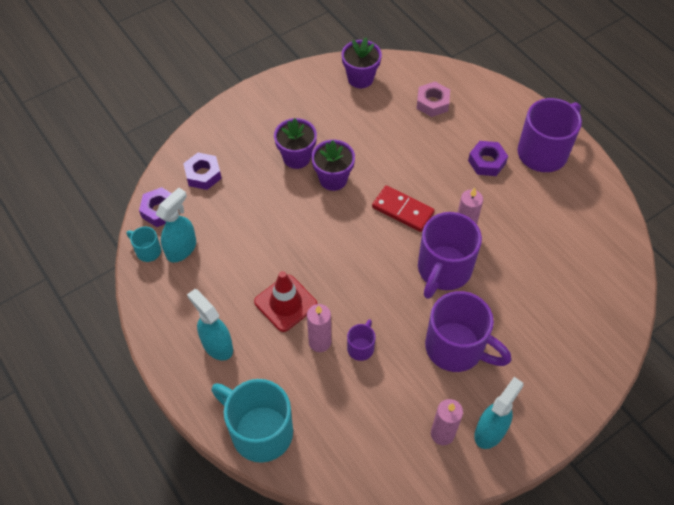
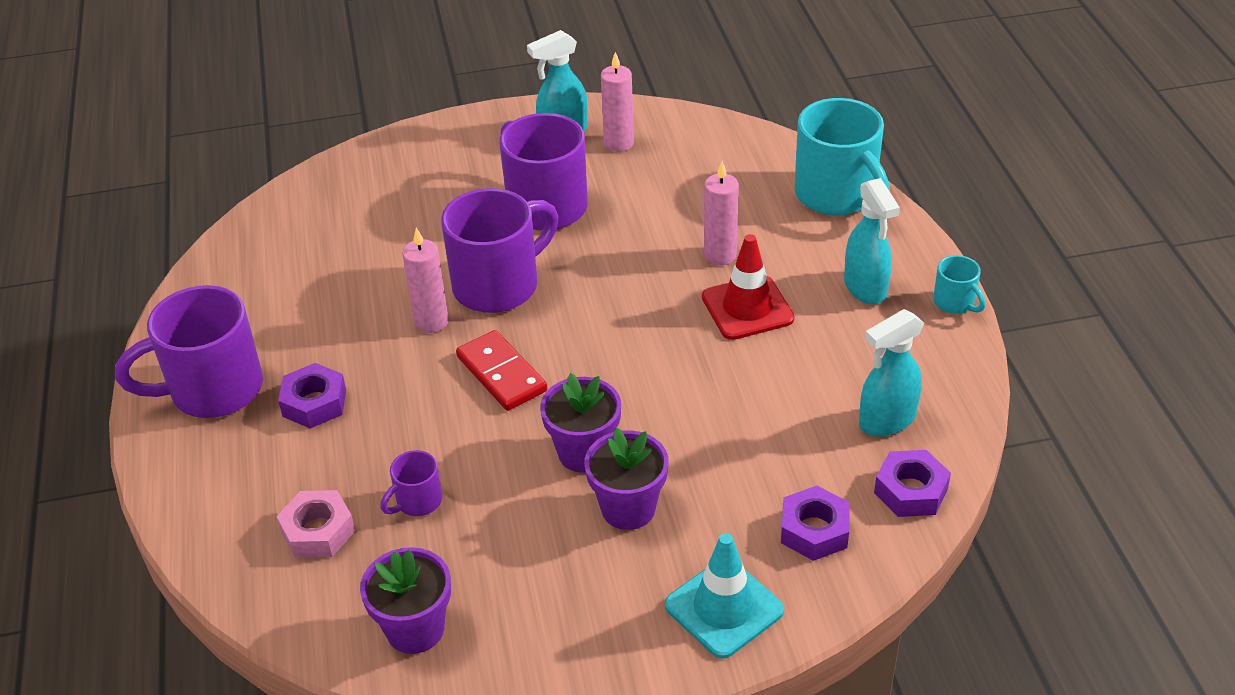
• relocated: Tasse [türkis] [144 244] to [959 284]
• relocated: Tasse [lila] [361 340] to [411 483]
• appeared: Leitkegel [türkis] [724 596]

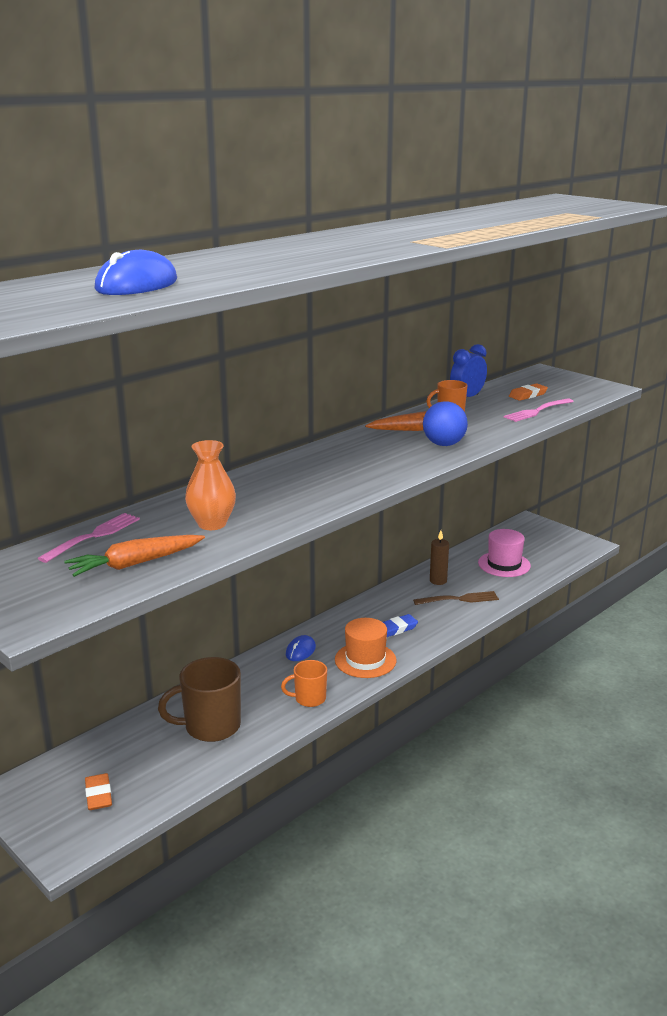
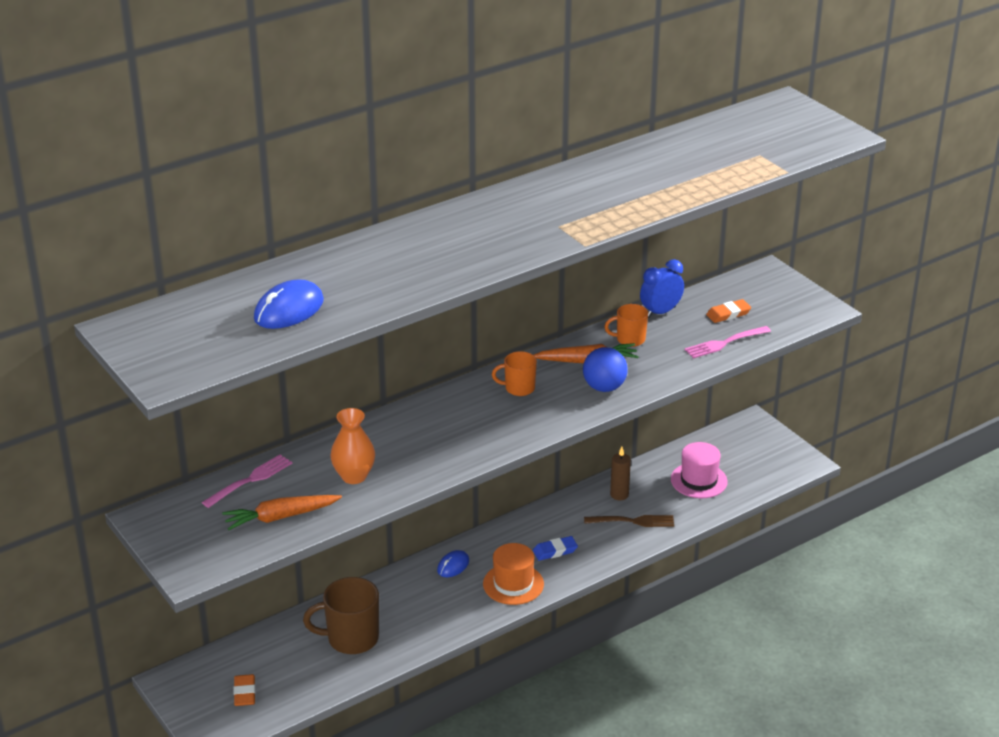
• relocated: Tasse [orange] [304 683] to [514 373]

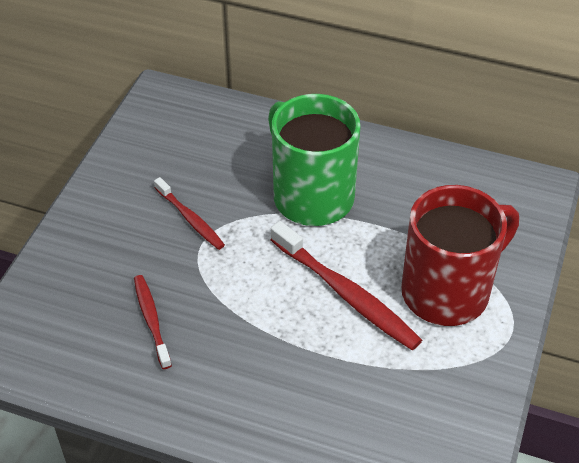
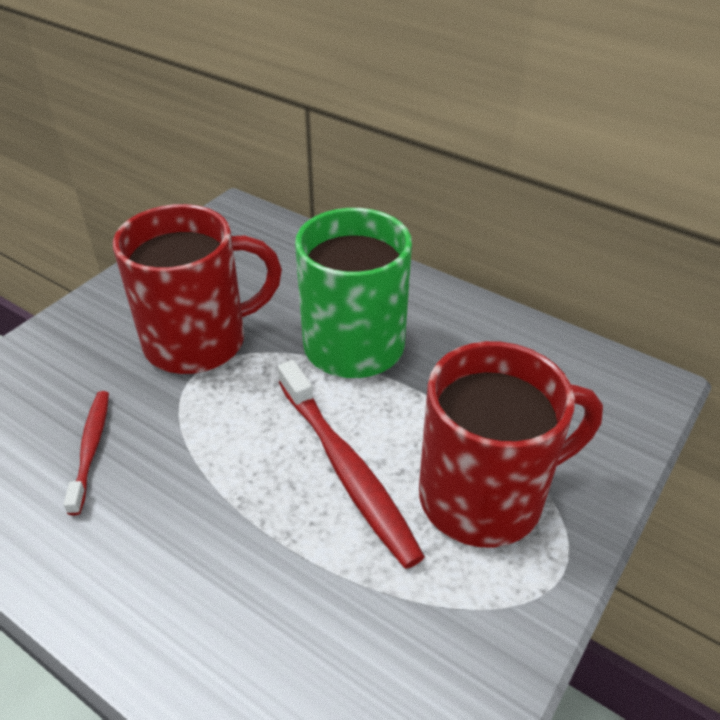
• exchanged: Zahnbürste [rot] [189 213] to Tasse [rot] [197 289]

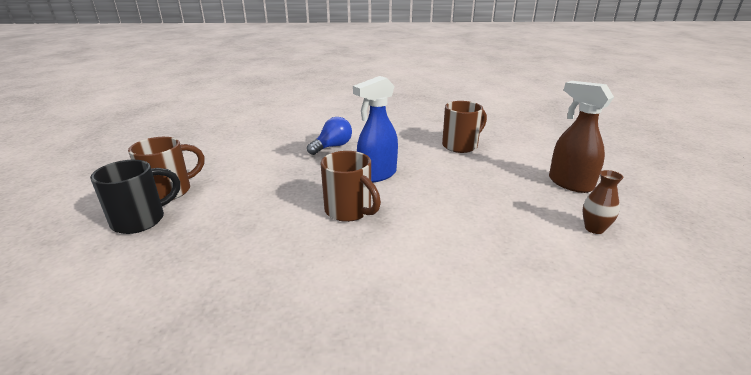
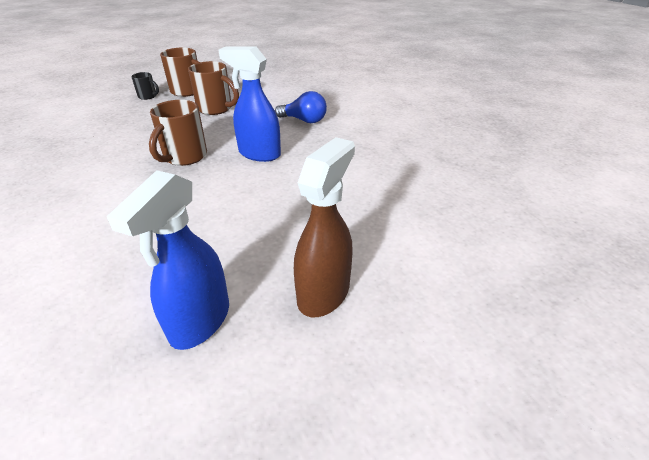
• relocated: Tasse [braun] [464 127] to [213 88]
• size: Tasse [schwarz] [135 197] = [145 86] x0.55
• exchanged: Vase [braun] [603 202] to Sprühflasche [blau] [168 260]

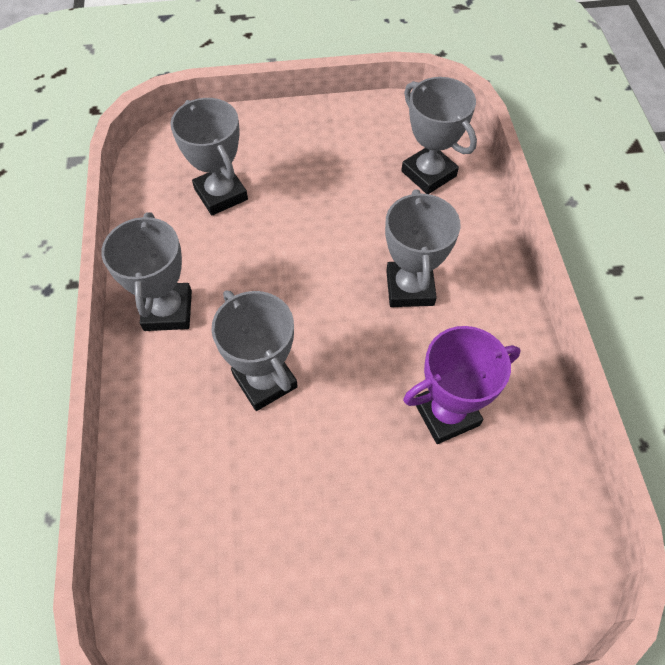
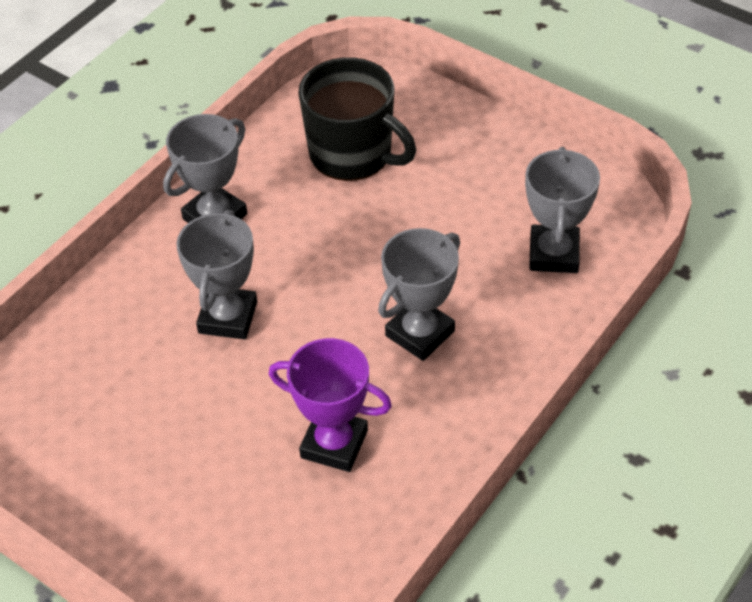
• exchanged: Pokal [grau] [209 156] to Tasse [schwarz] [357 119]

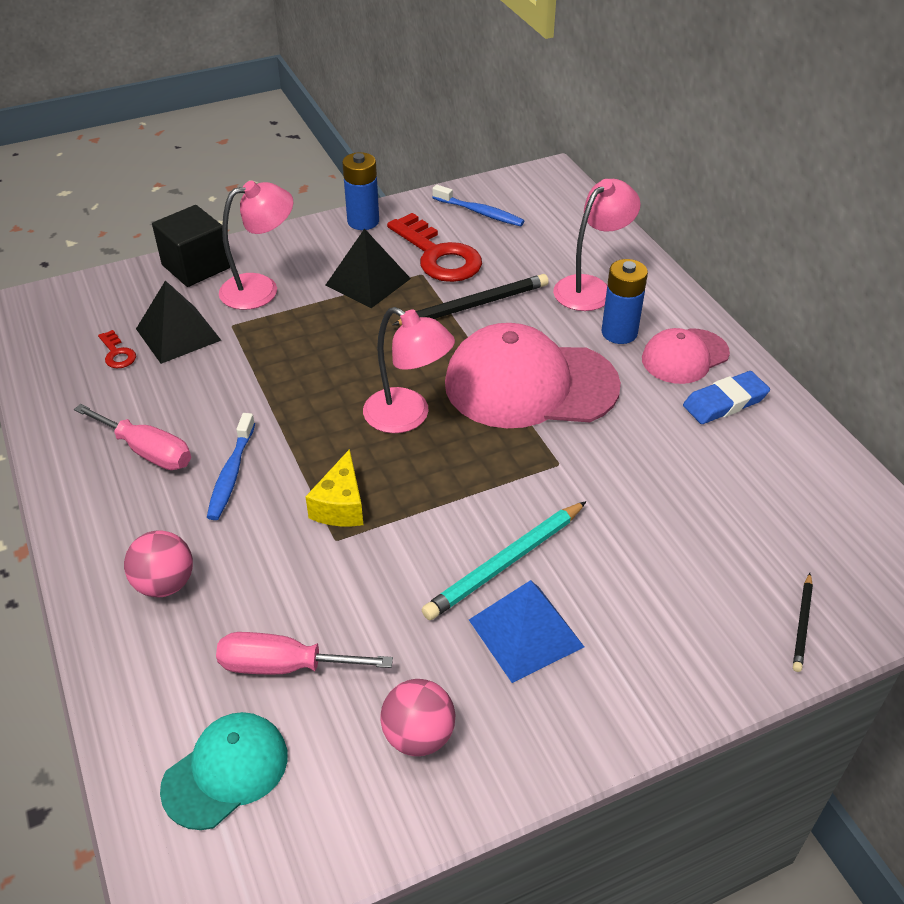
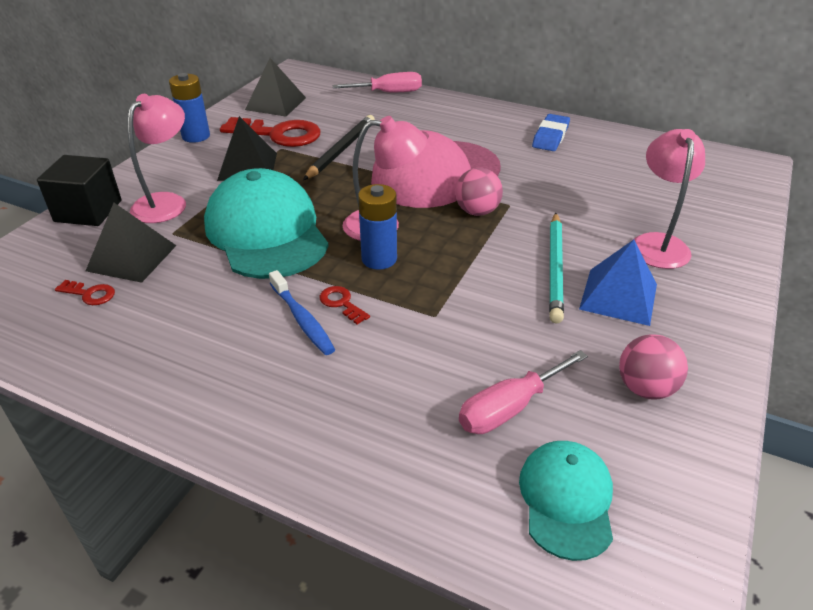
• relocated: Lampe [rosa] [597 245] to [669 199]
• exchanged: Zahnbürste [blau] [478 205] to Pyramide [schwarz] [275 87]
• relocated: Batterie [blau] [625 301] to [377 227]
• missing: Kappe [rosa] [686 356]
• relocated: Schraubenzieher [rosa] [132 437] to [377 82]
• missing: Käse [gelb] [334 487]
• relocated: Ball [rosa] [158 563] to [479 192]
• missing: Bleistift [schwarz] [803 622]
• appeared: Kappe [türkis] [266 223]
• appeared: Schlüssel [rot] [345 305]

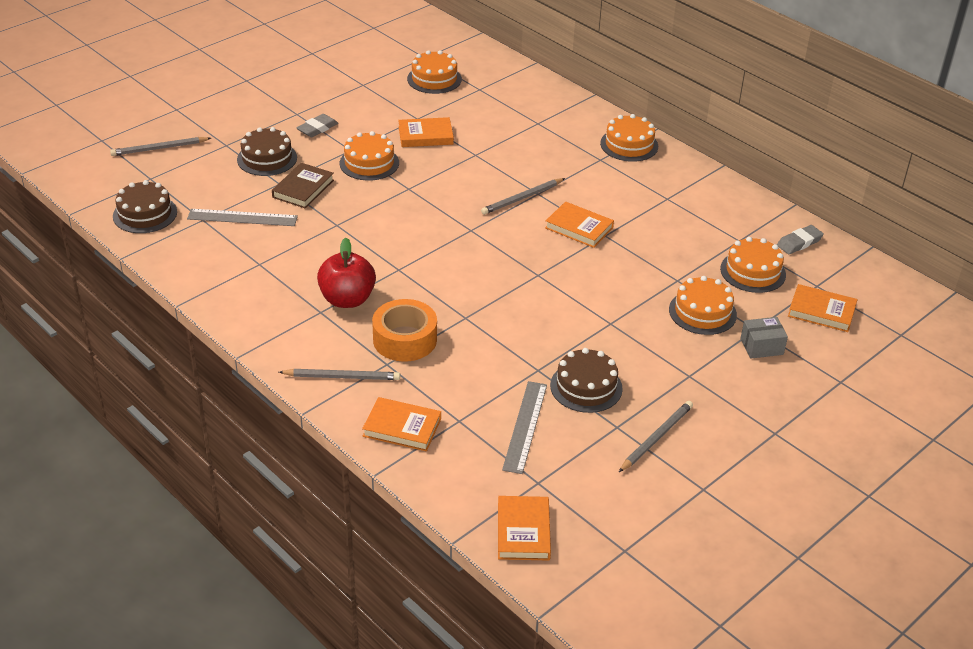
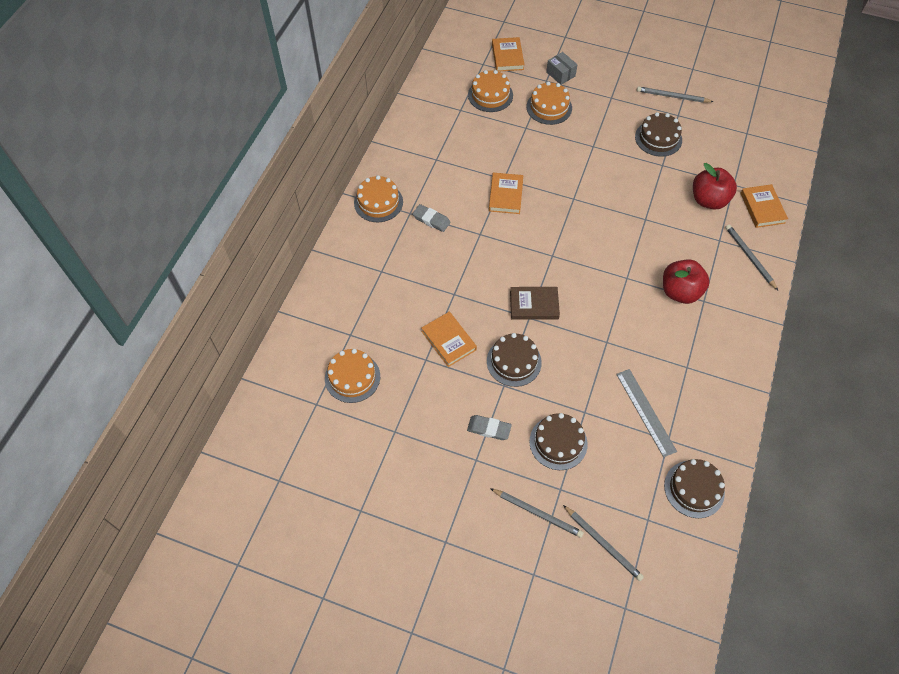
• colour: Kuchen [orange] [369 156] to Kuchen [braun] [514 360]
• relocated: Buch [braun] [303 185] to [535 303]
• relocated: Bleistift [grau] [523 196] to [537 513]
• relocated: Radiergummi [grau] [800 239] to [431 218]
• missing: Klebeband [orange] [404 330]
• missing: Lineal [grau] [524 427]
• missing: Buch [orange] [524 528]
• appeared: Apfel [rot] [715 186]

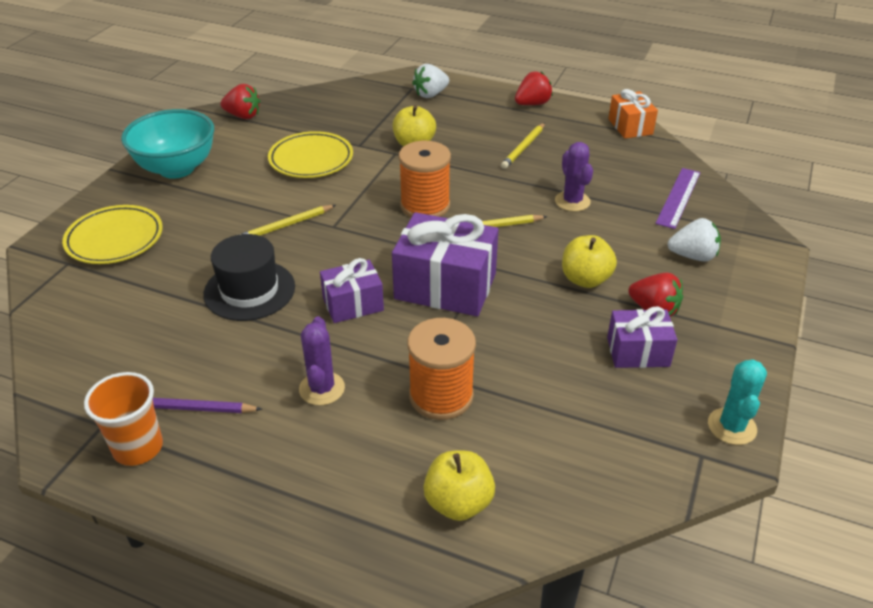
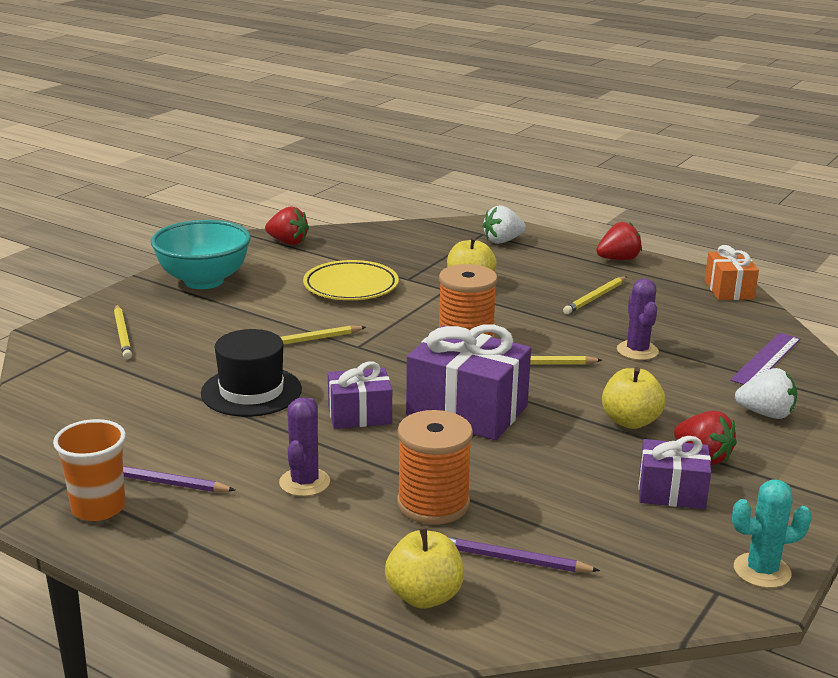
• exchanged: Teller [gelb] [112 234] to Bleistift [gelb] [123 332]
• spun: Kaktus [türkis] [737 402] = [772 533] 60 degrees clockwise
• appeared: Bleistift [lila] [524 554]

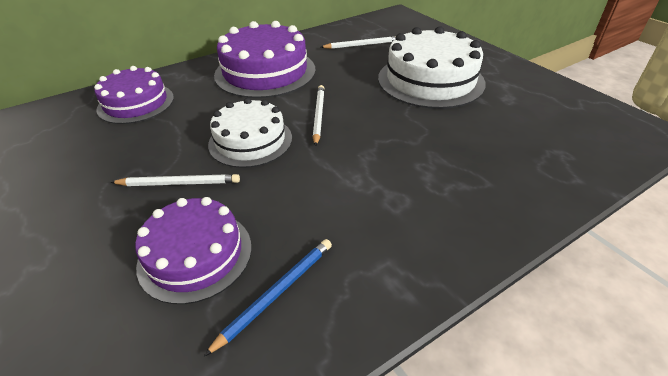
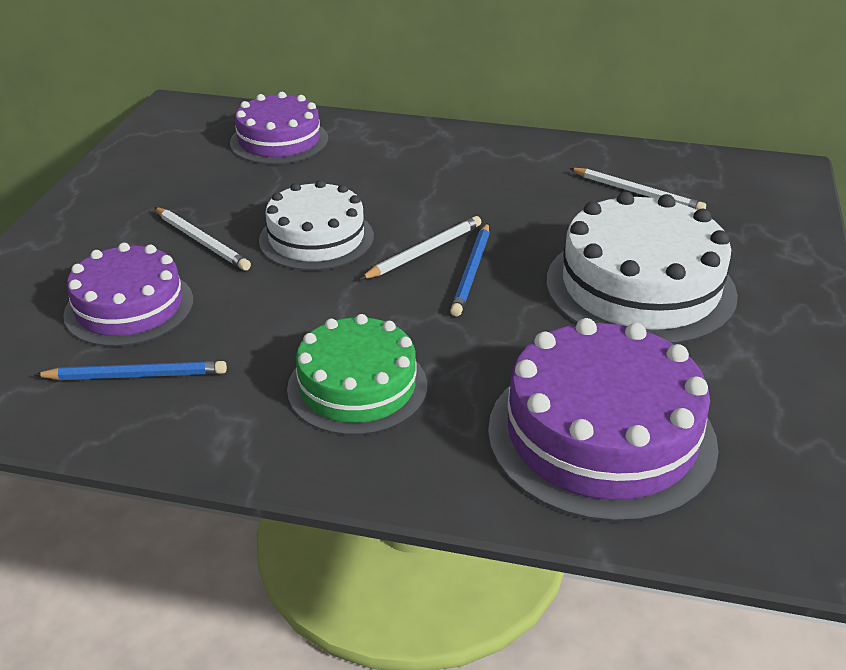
• relocated: Kuchen [lila] [265 59] to [603 420]
• appeared: Bleistift [blau] [469 269]
• appeared: Kuchen [grün] [357 374]

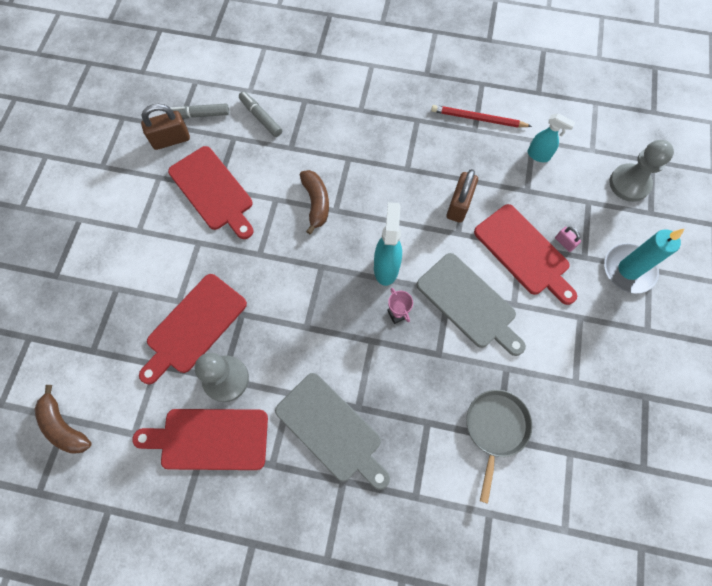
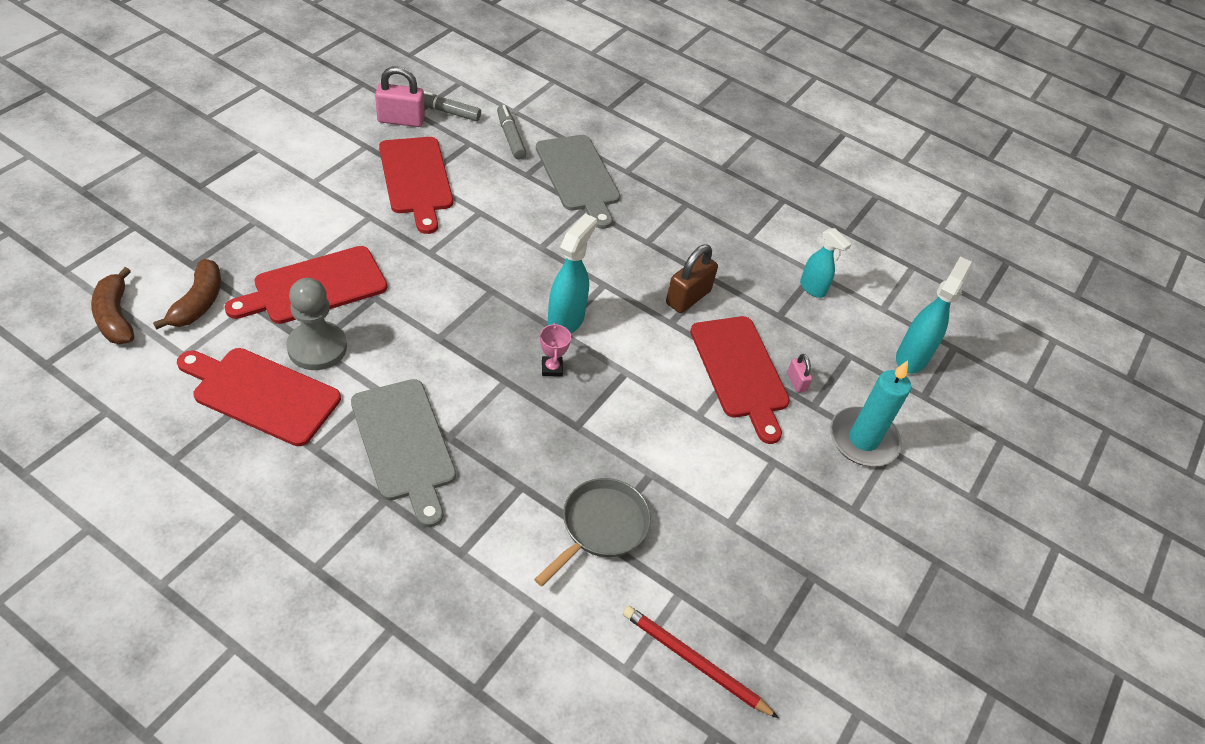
• colour: Vorhängeschloss [braun] [165 127] to Vorhängeschloss [rosa] [400 96]
• relocated: Bleistift [rot] [481 116] to [701 662]
• exchanged: Bauer [grau] [641 171] to Sprühflasche [türkis] [934 315]
• relocated: Banane [braun] [314 202] to [187 294]
• relocated: Schneidebrett [grau] [471 304] to [578 182]

